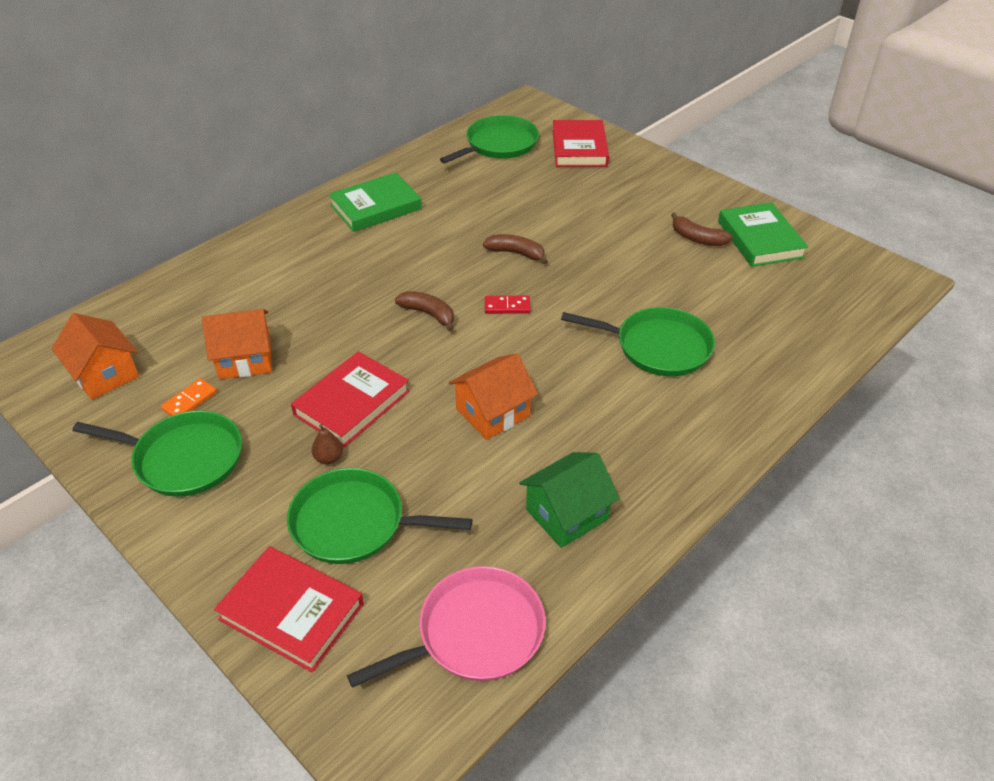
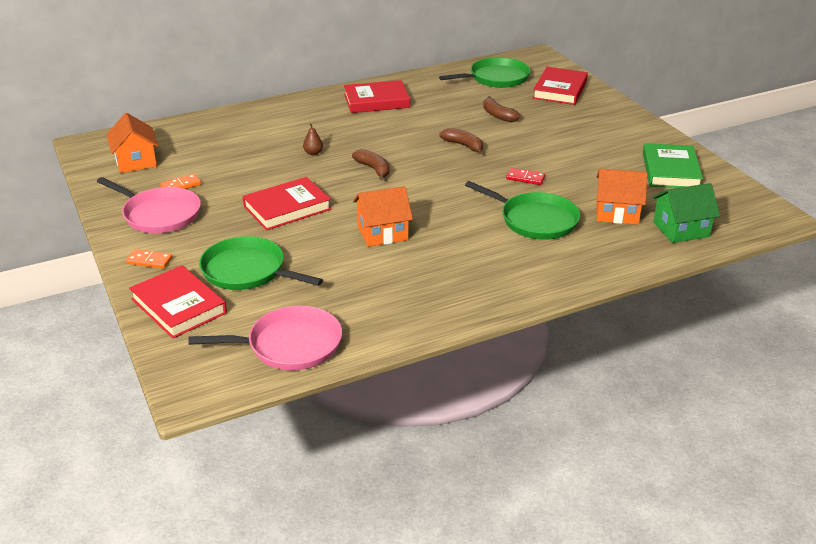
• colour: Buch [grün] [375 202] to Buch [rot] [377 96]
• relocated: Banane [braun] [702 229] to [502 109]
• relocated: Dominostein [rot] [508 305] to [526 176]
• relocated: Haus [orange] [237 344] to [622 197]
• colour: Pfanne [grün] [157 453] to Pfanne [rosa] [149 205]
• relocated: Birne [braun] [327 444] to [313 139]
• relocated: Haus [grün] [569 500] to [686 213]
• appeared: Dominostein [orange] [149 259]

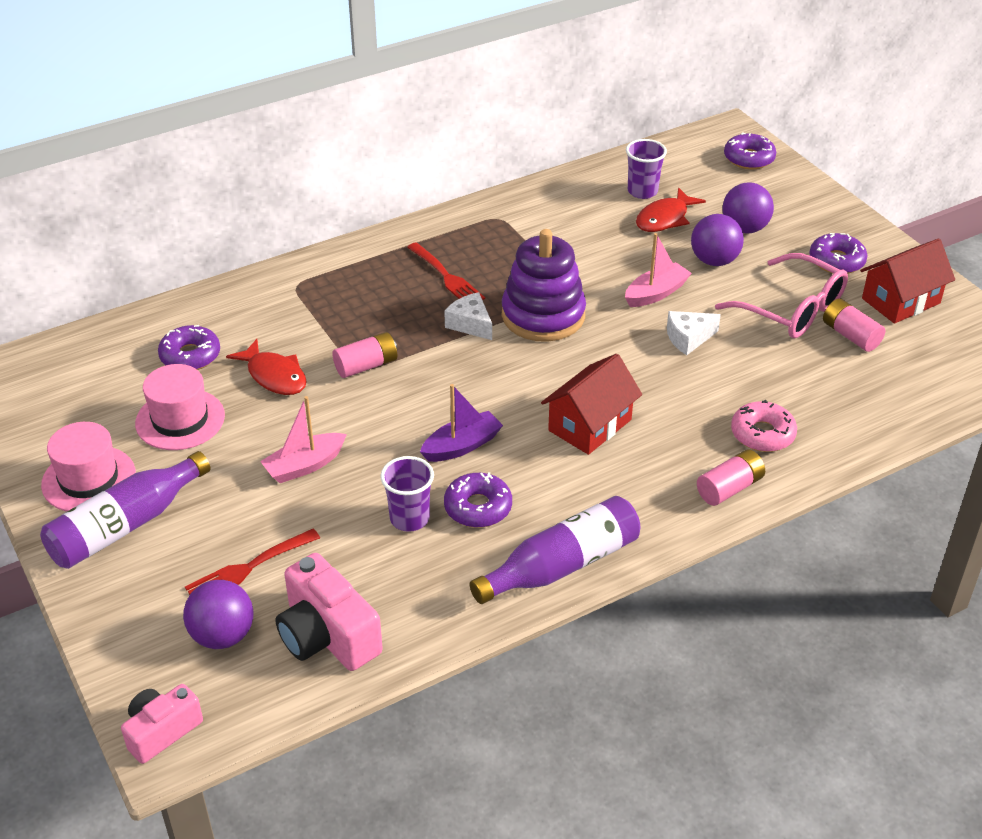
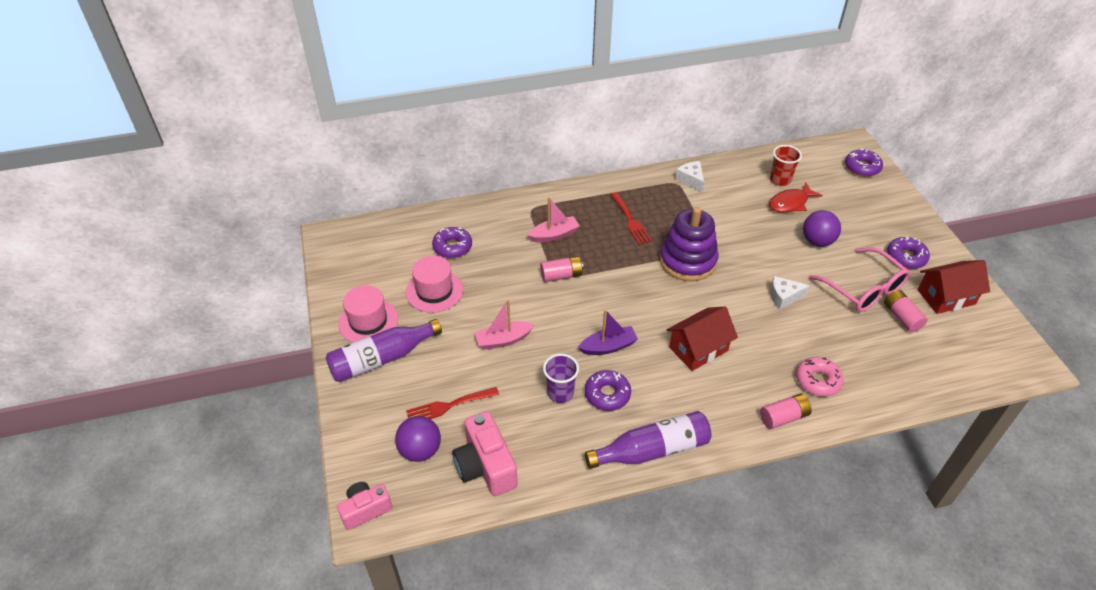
• colour: Becher [lila] [646 169] to Becher [rot] [786 165]
• missing: Ball [lila] [748 207]
• relocated: Boot [rosa] [658 270] to [553 219]
• relocated: Käse [weiß] [468 316] to [689 176]
• missing: Fisch [rot] [266 367]

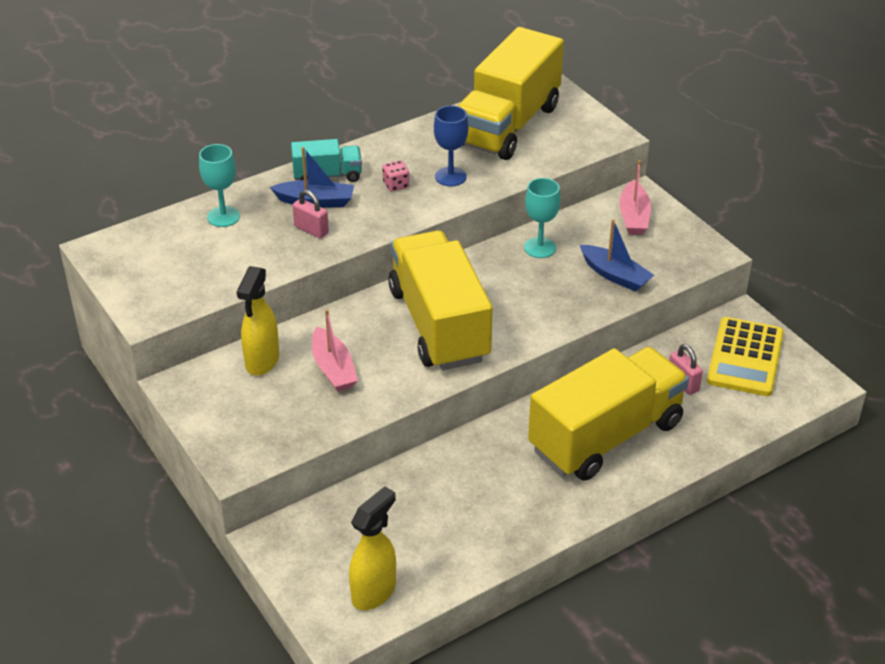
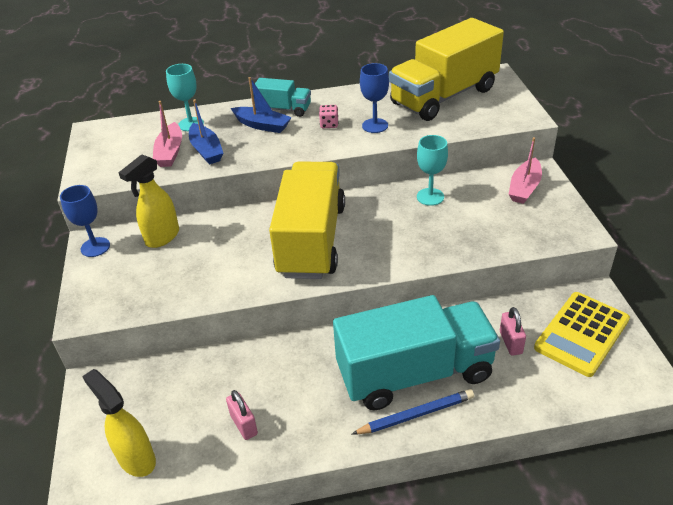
• relocated: Vorhängeschloss [rosa] [310 214] to [242 415]
• relocated: Boot [blau] [617 255] to [206 131]
• relocated: Boot [rosa] [335 350] to [167 134]
• colour: Lastwagen [gelb] [608 413] to Lastwagen [türkis] [416 352]
• spun: Sprühflasche [gelb] [372 548] = [119 423] 105 degrees counterclockwise
• appeared: Kelch [blau] [85 221]
• appeared: Bleistift [blau] [413 411]

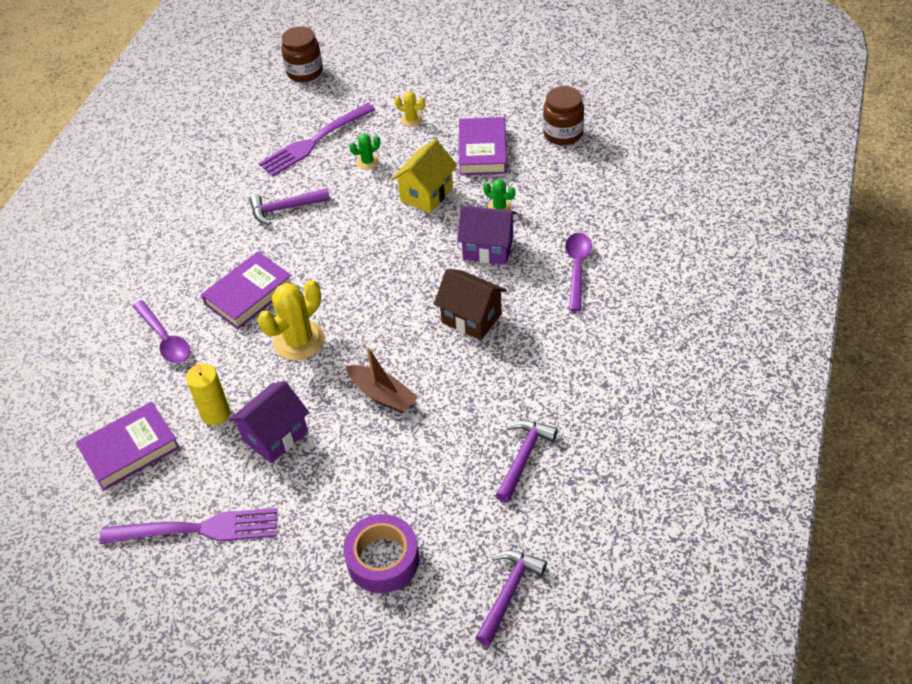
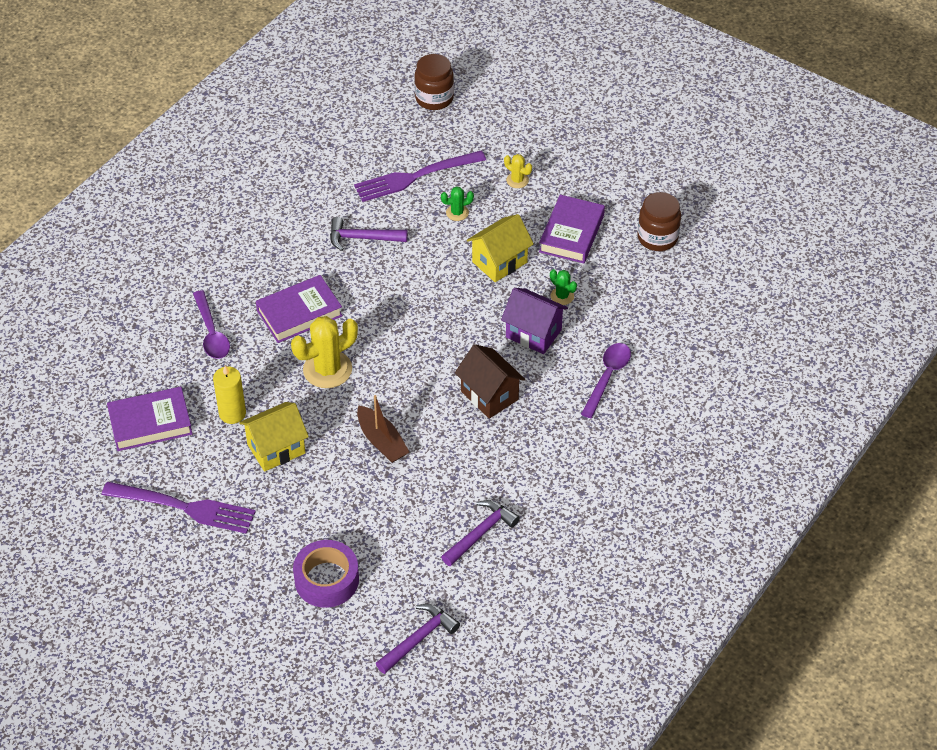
• colour: Haus [lila] [269 422] to Haus [gelb] [274 437]

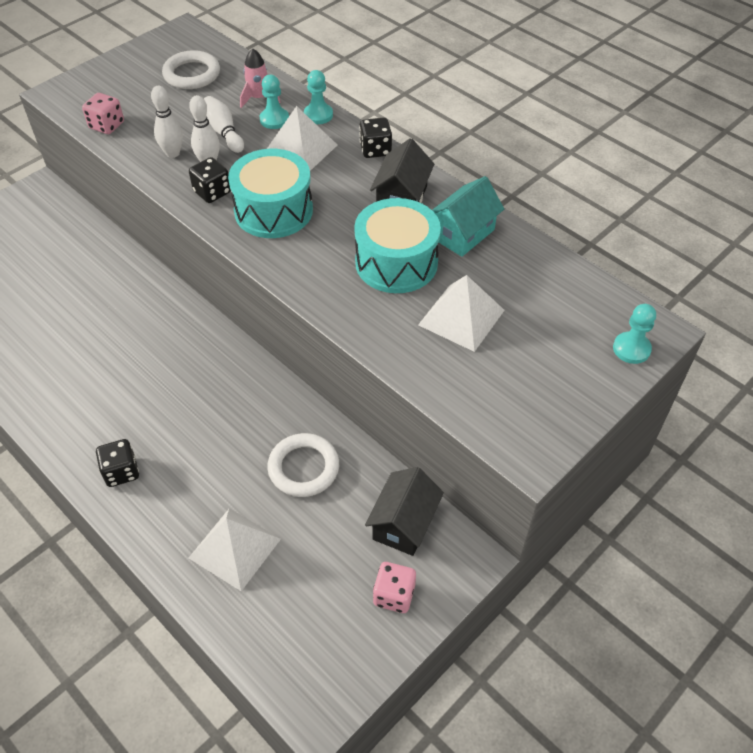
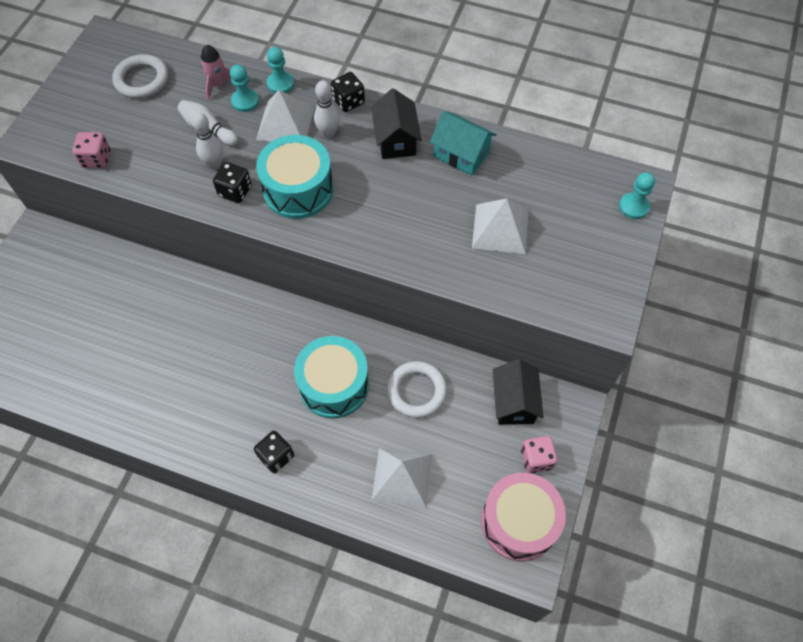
• relocated: Bowlingkegel [weiß] [167 122] to [327 109]
• spun: Haus [türkis] [468 216] = [463 143] 75 degrees counterclockwise
• relocated: Trommel [türkis] [397 245] to [331 377]
• appeared: Trommel [rosa] [523 517]

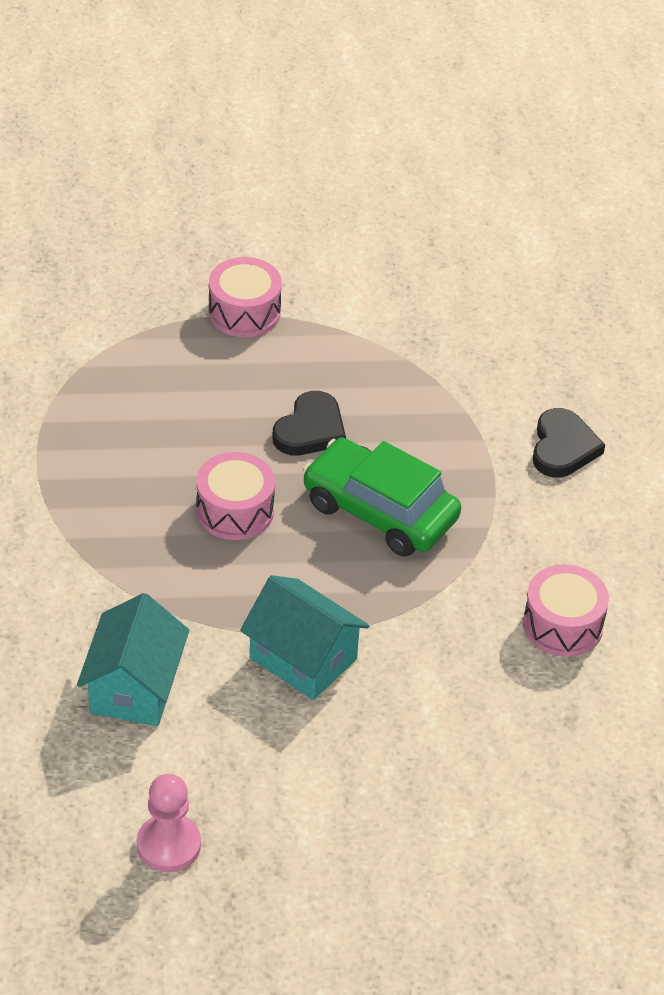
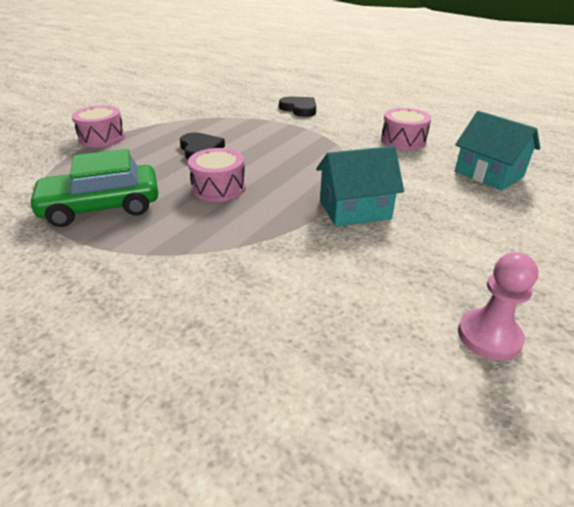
• relocated: Auto [grün] [382 497] to [92 188]
• relocated: Haus [türkis] [133 659] to [497 151]

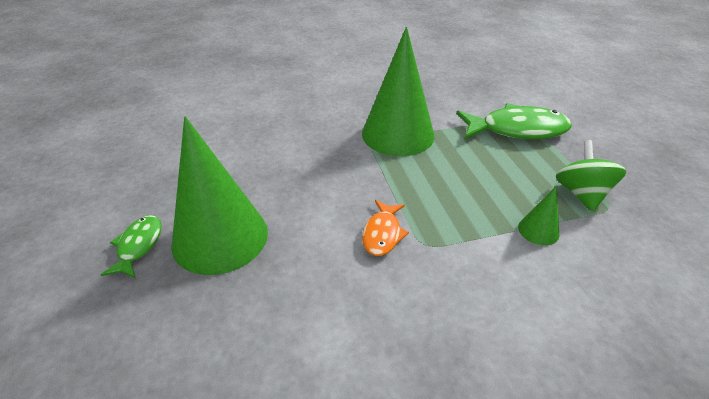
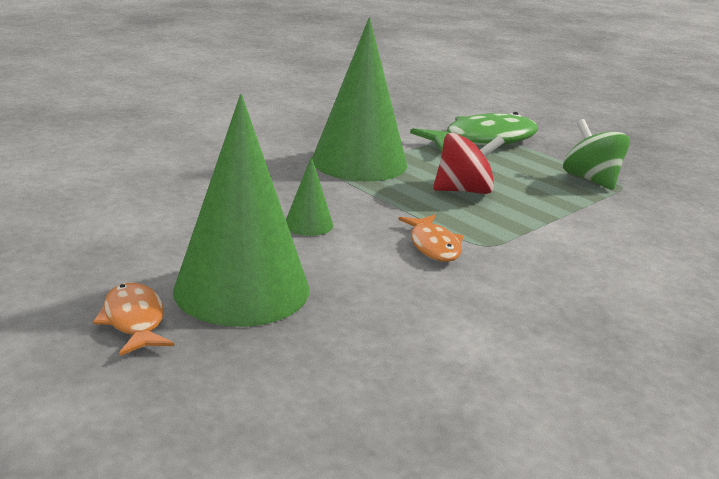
• relocated: Kegel [grün] [538 215] to [309 196]
• colour: Fisch [grün] [131 246] to Fisch [orange] [133 319]
• appeared: Kreisel [rot] [469 163]

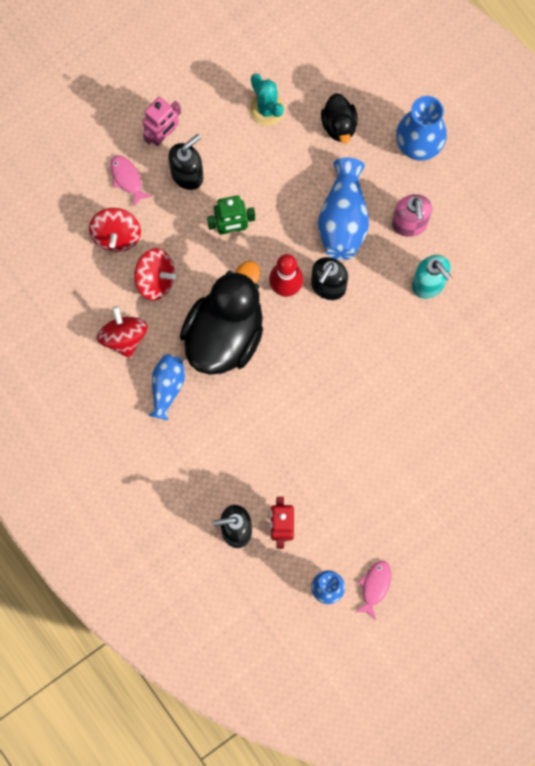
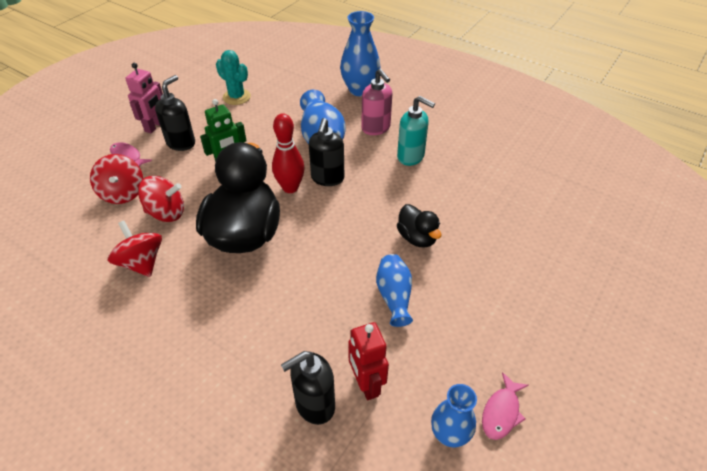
• relocated: Ente [schwarz] [339 118] to [419 225]
• relocated: Vase [blau] [167 387] to [394 290]
• spun: Fisch [rosa] [373 590] = [505 406] 150 degrees counterclockwise

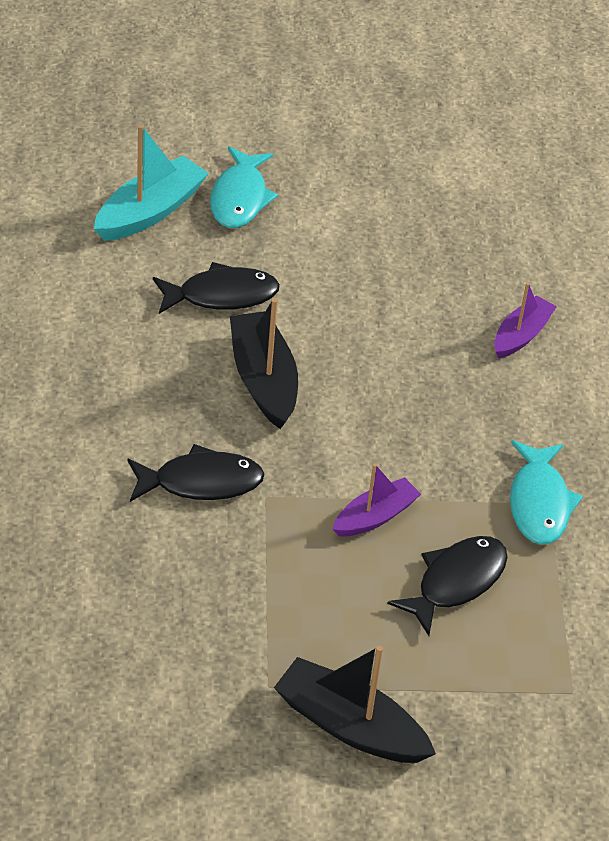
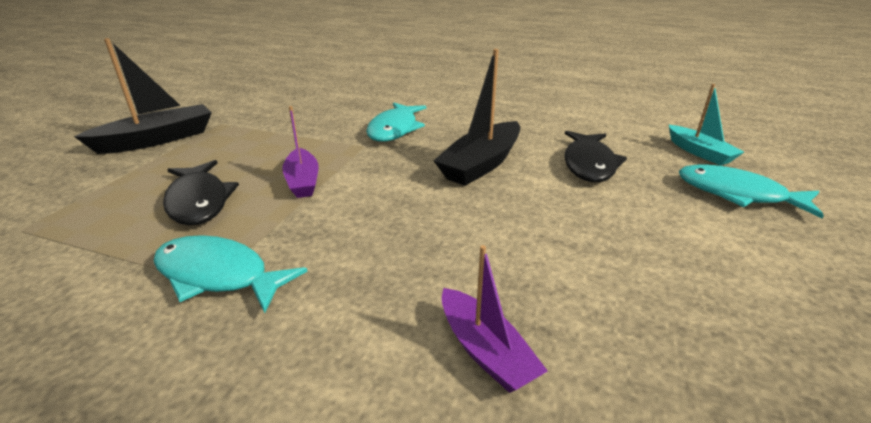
• size: Boot [türkis] [151 183] = [706 125] x0.64
• spun: Boot [schwarz] [264 363] = [477 117] 120 degrees clockwise
• colour: Fisch [schwarz] [196 473] to Fisch [türkis] [396 121]

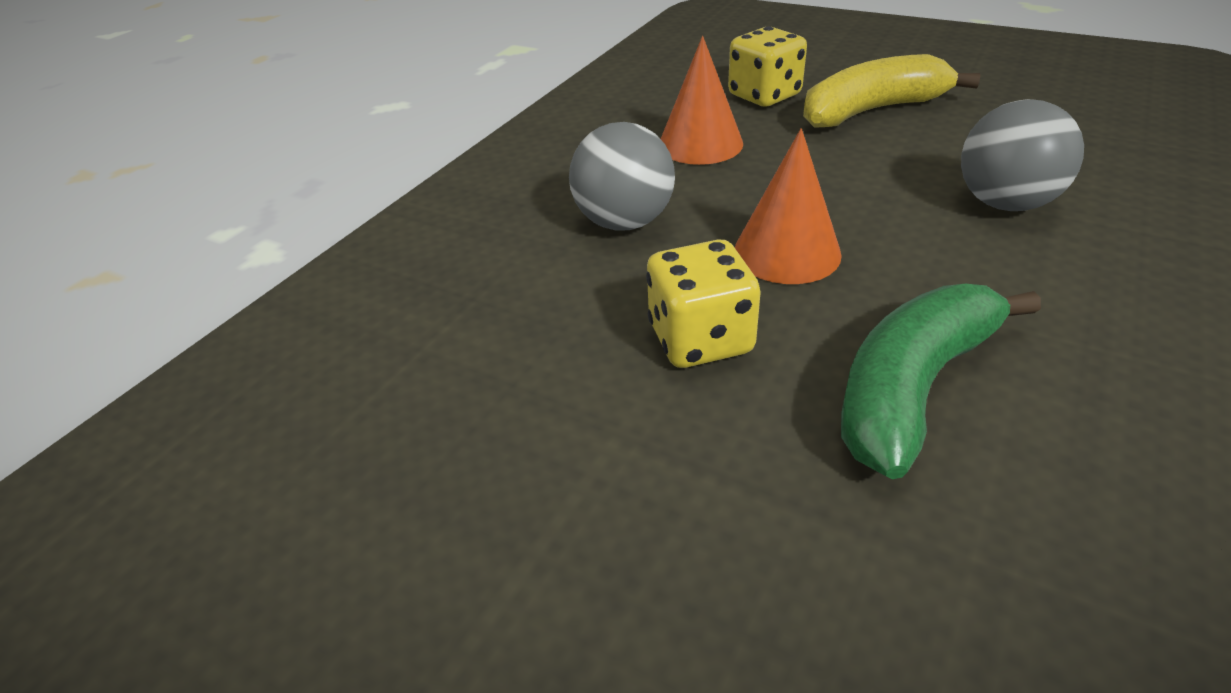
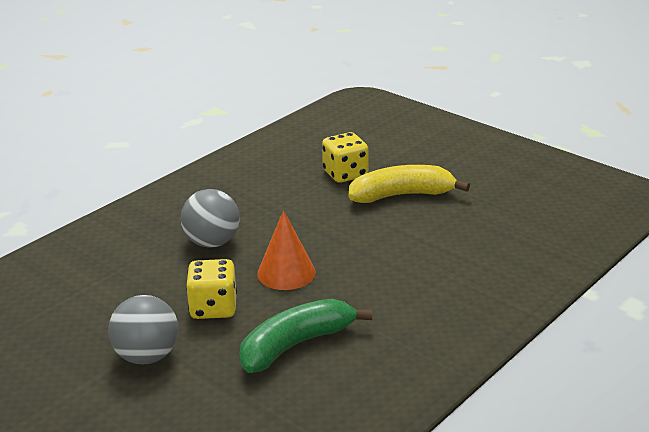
• missing: Kegel [orange] [702 100]
• relocated: Ball [grau] [1022 155] to [143 329]

